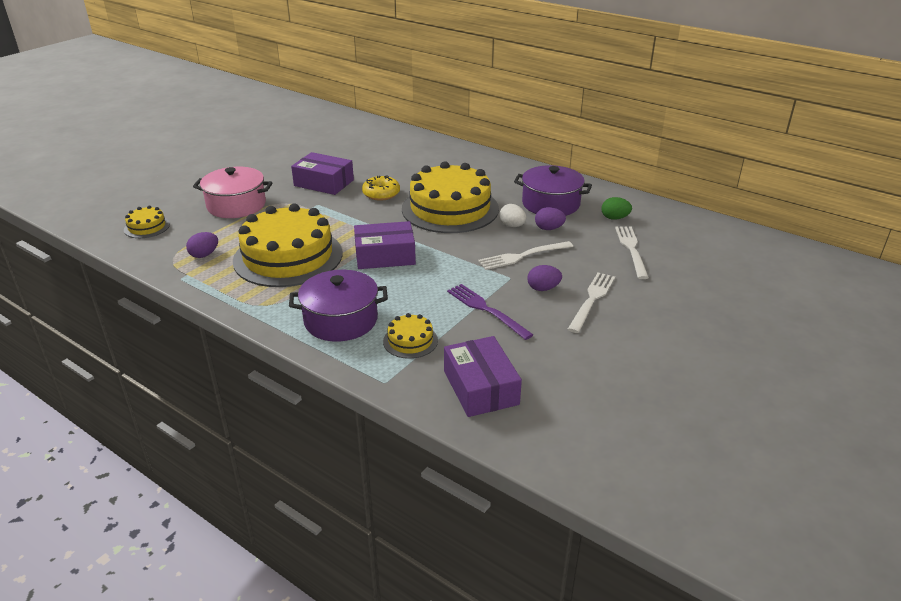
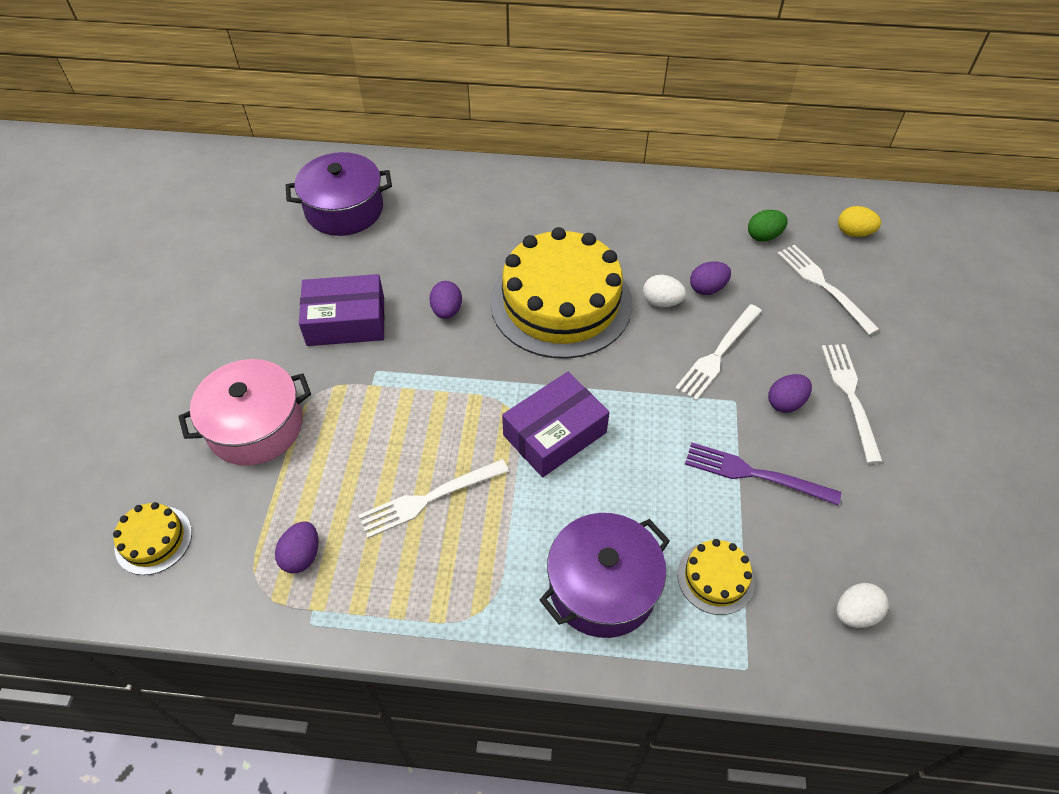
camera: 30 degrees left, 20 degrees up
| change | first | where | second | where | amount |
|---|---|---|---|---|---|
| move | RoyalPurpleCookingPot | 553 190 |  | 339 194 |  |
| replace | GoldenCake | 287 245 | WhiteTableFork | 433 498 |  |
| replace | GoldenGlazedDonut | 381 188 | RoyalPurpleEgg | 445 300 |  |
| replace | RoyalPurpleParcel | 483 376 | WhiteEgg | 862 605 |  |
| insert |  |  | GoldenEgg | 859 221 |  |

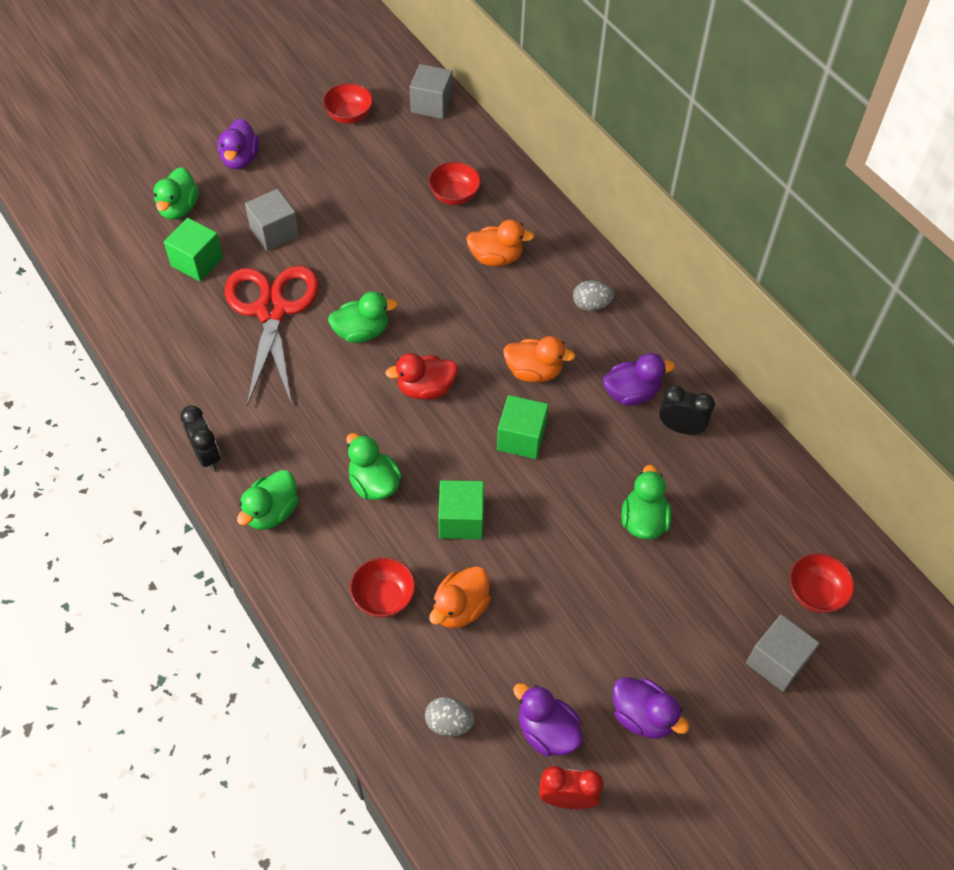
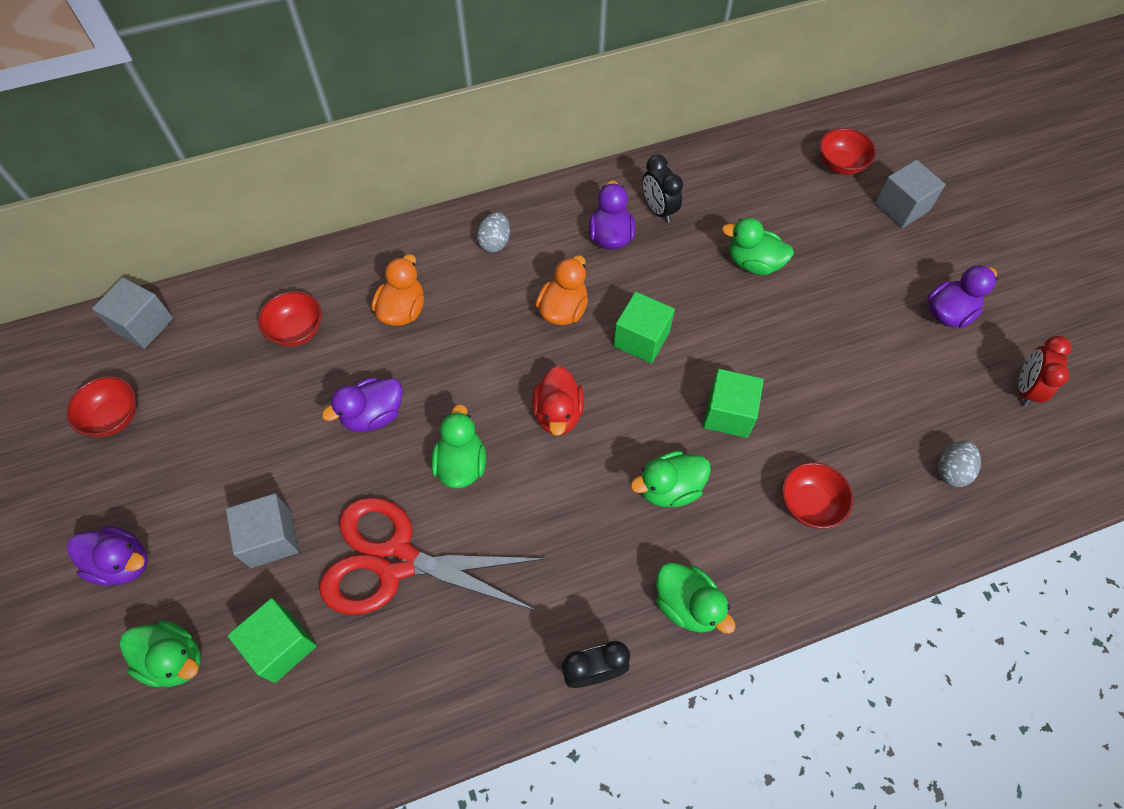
camera: 75 degrees left, 5 degrees up
| change | first | where | second | where | amount |
|---|---|---|---|---|---|
| move | RoyalPurpleRubberDuck | 548 719 |  | 362 404 |  |
| rotate | JetBlackBedsideClock | 687 410 |  | 663 188 | 60 degrees counterclockwise |
| delete | OrangeRubberDuck | 460 597 |  |  |  |

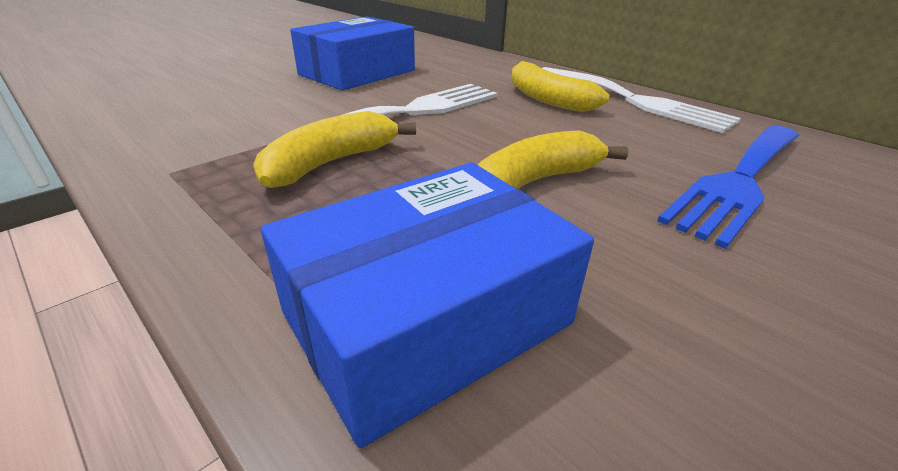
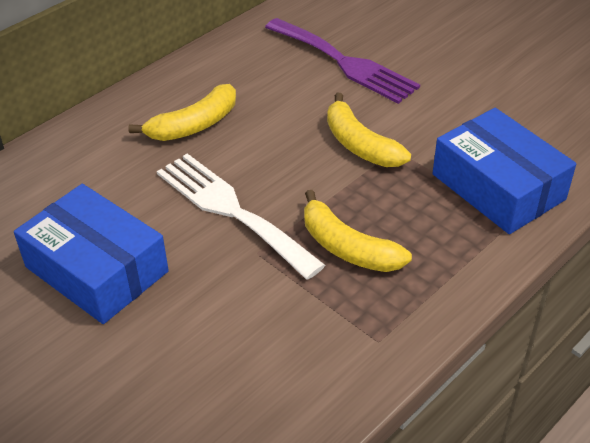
camera: 90 degrees left, 10 degrees up
| change | first | where | second | where | amount |
|---|---|---|---|---|---|
| recolor | BlueTableFork | 728 187 | RoyalPurpleTableFork | 342 61 |  |
| delete | WhiteTableFork | 641 100 |  |  |  |

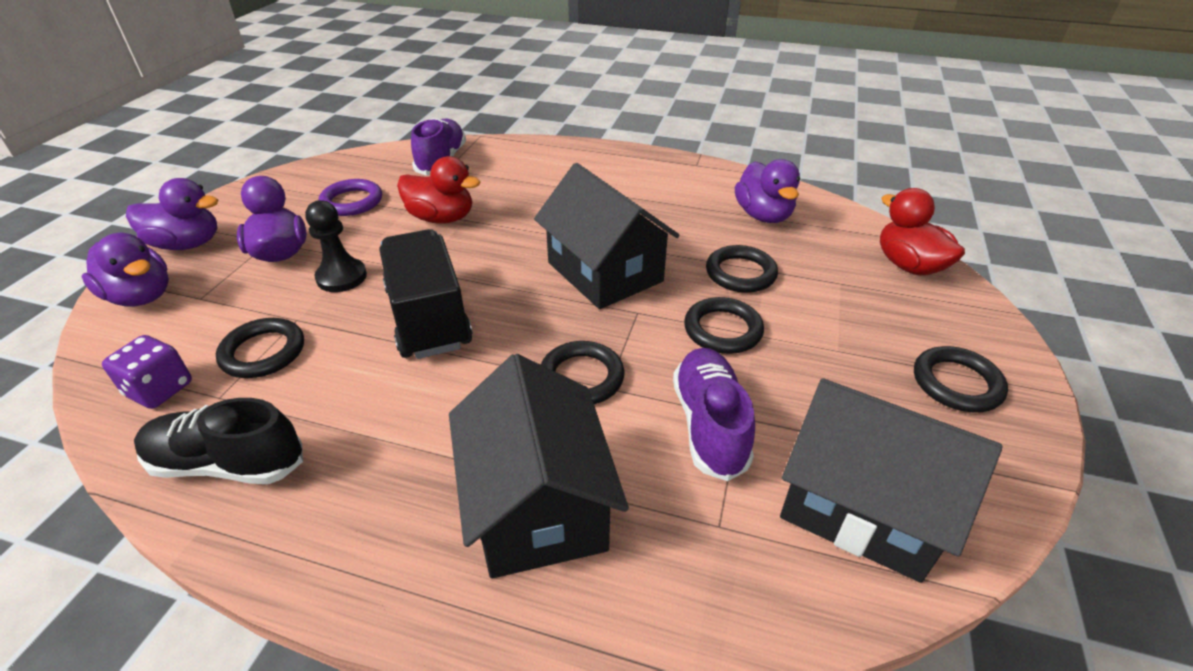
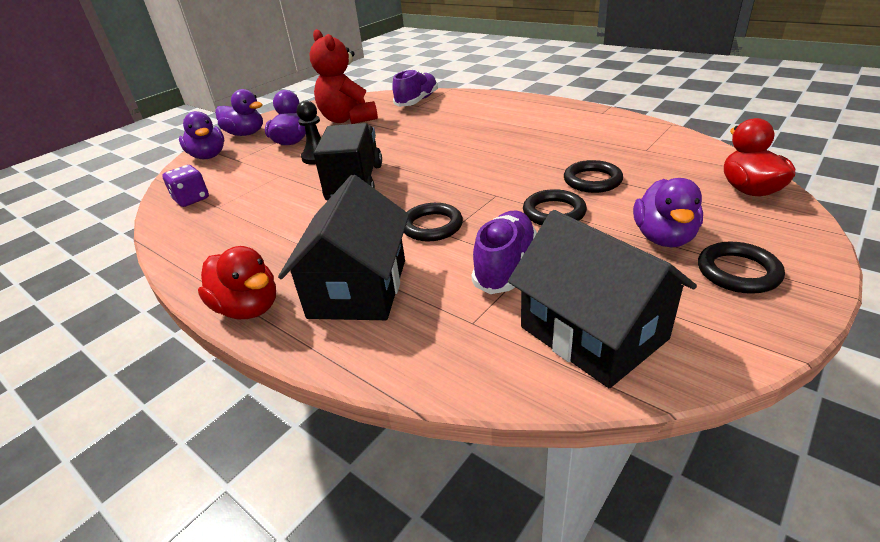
camera: 25 degrees right, 5 degrees down
| change | first | where | second | where | amount |
|---|---|---|---|---|---|
| move | CrimsonRubberDuck | 439 190 |  | 237 282 |  |
| replace | RoyalPurpleRing | 350 197 | CrimsonStuffedBear | 344 76 |  |
| move | RoyalPurpleRubberDuck | 767 191 |  | 668 212 |  |
| delete | JetBlackShoe | 218 441 |  |  |  |
| delete | JetBlackRing | 260 348 |  |  |  |
| delete | JetBlackHouse | 607 236 |  |  |  |

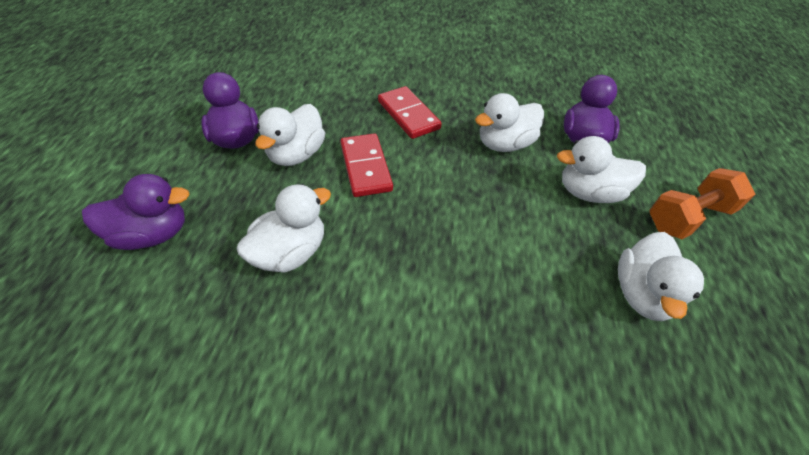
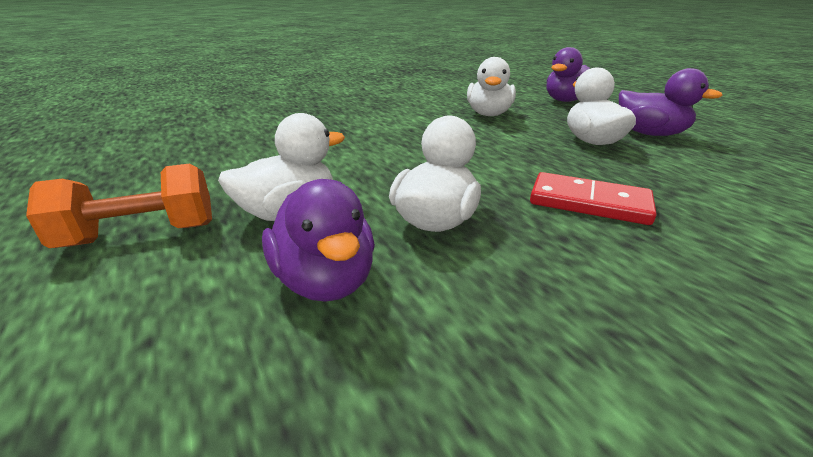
camera: 145 degrees right, 20 degrees down
| change | first | where | second | where | amount |
|---|---|---|---|---|---|
| rotate | OrangeDumbbell | 702 203 |  | 119 206 | 45 degrees clockwise |
| delete | CrimsonDomino | 366 165 |  |  |  |
| delete | WhiteRubberDuck | 661 276 |  |  |  |

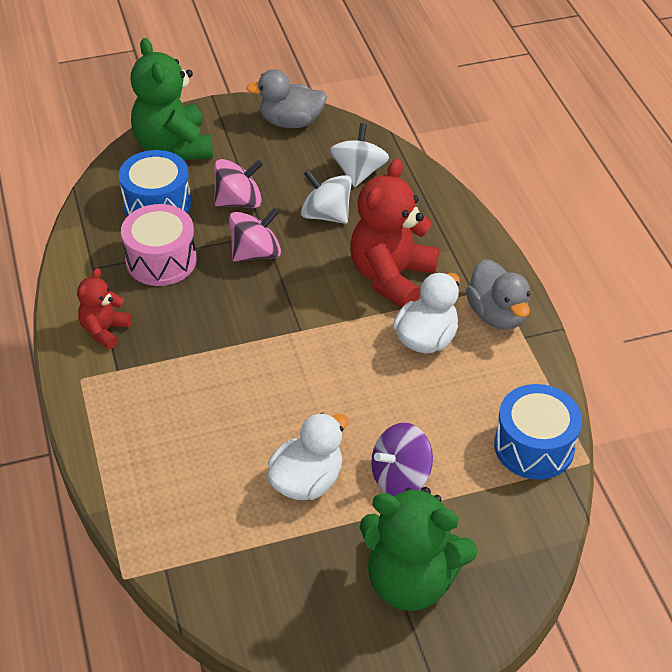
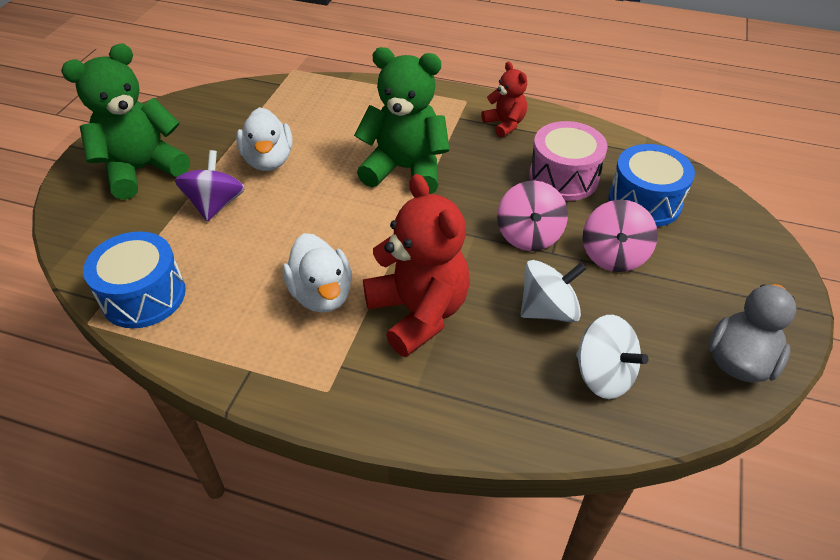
camera: 125 degrees right, 0 degrees up
| change | first | where | second | where | amount |
|---|---|---|---|---|---|
| move | EmeraldStuffedBear | 172 99 |  | 402 120 |  |
| delete | GrayRubberDuck | 498 294 |  |  |  |

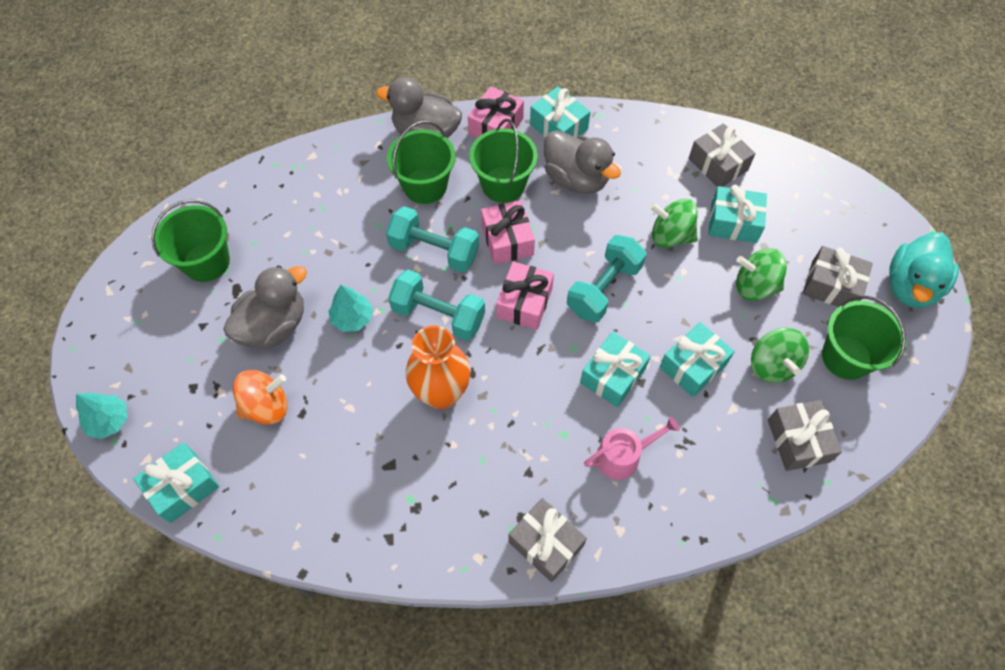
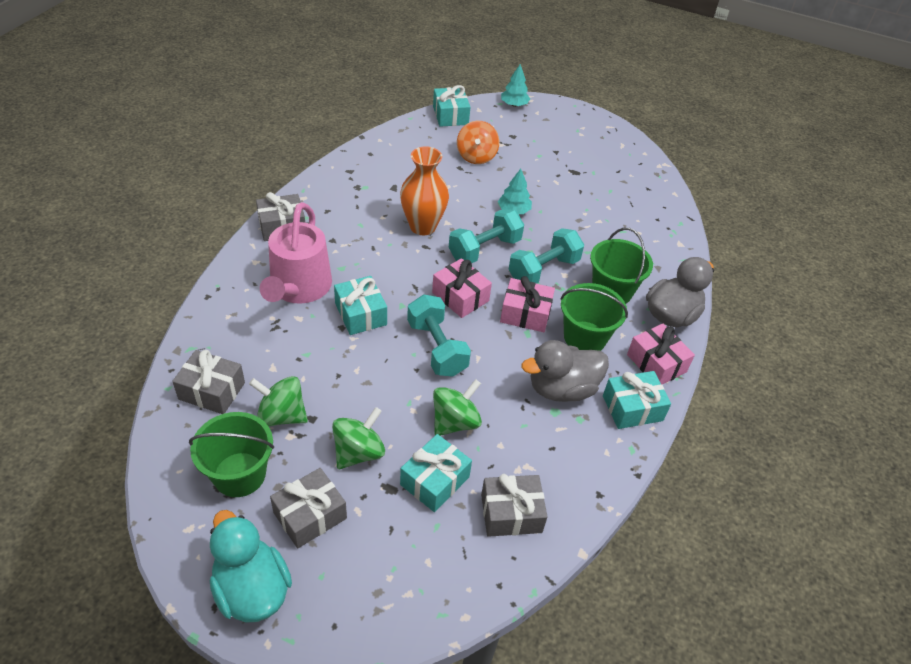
camera: 115 degrees right, 15 degrees down
| change | first | where | second | where | amount |
|---|---|---|---|---|---|
| resize | RosyWateringPot | 632 448 |  | 296 253 | x1.77 |
| delete | EmeraldBucket | 190 241 |  |  |  |
| delete | GrayRubberDuck | 265 307 |  |  |  |
| delete | TealGift | 697 359 |  |  |  |

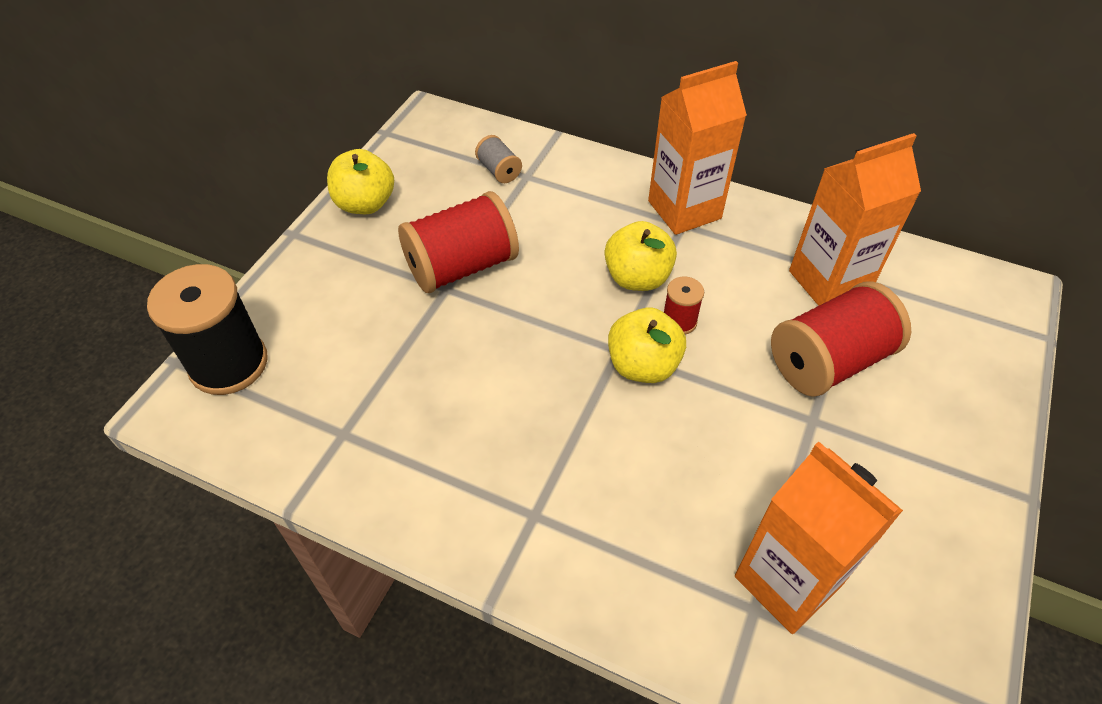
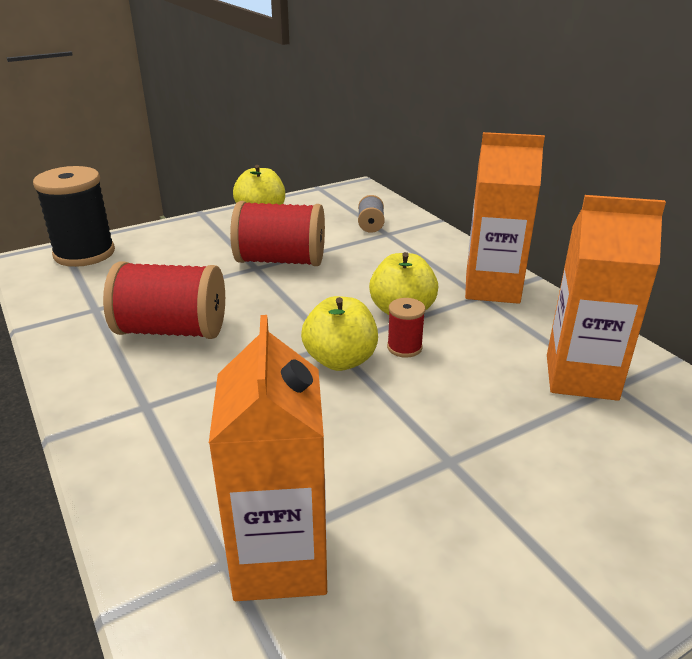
camera: 35 degrees right, 20 degrees down
| change | first | where | second | where | amount |
|---|---|---|---|---|---|
| move | CrimsonBobbin | 841 339 |  | 164 300 |  |

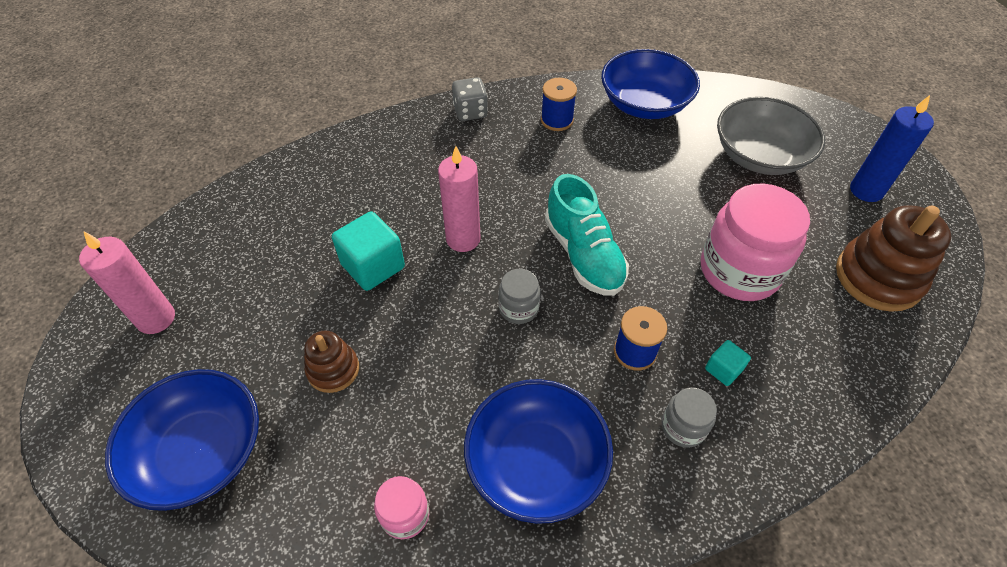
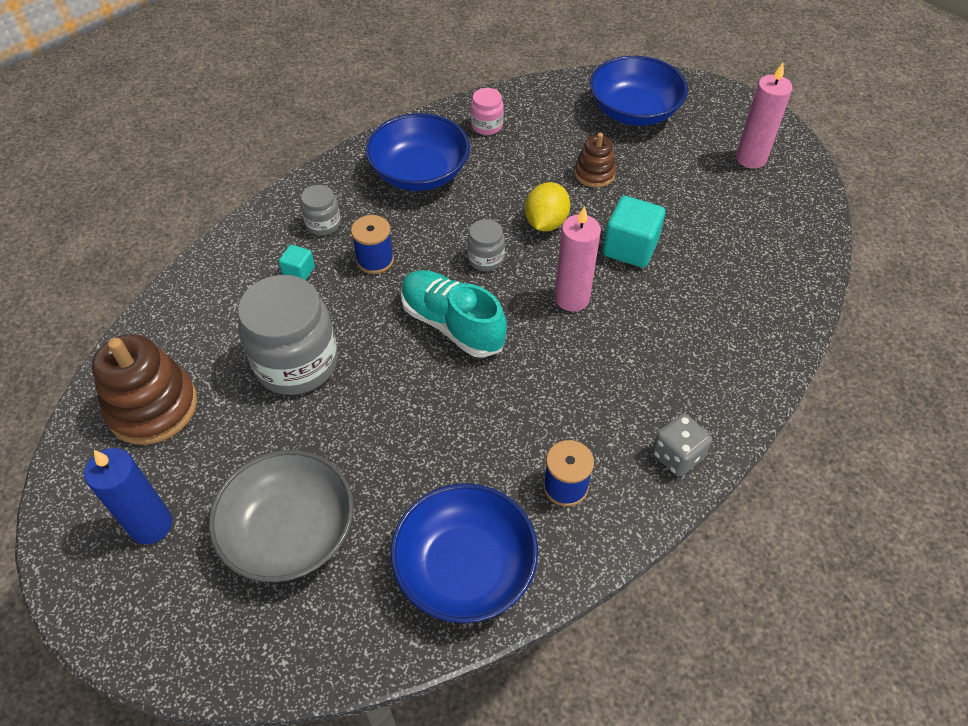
camera: 155 degrees right, 0 degrees up
| change | first | where | second | where | amount |
|---|---|---|---|---|---|
| recolor | RosyPreserveJar | 755 242 | GrayPreserveJar | 288 335 |  |
| insert |  |  | GoldenToyLemon | 547 206 |  |

